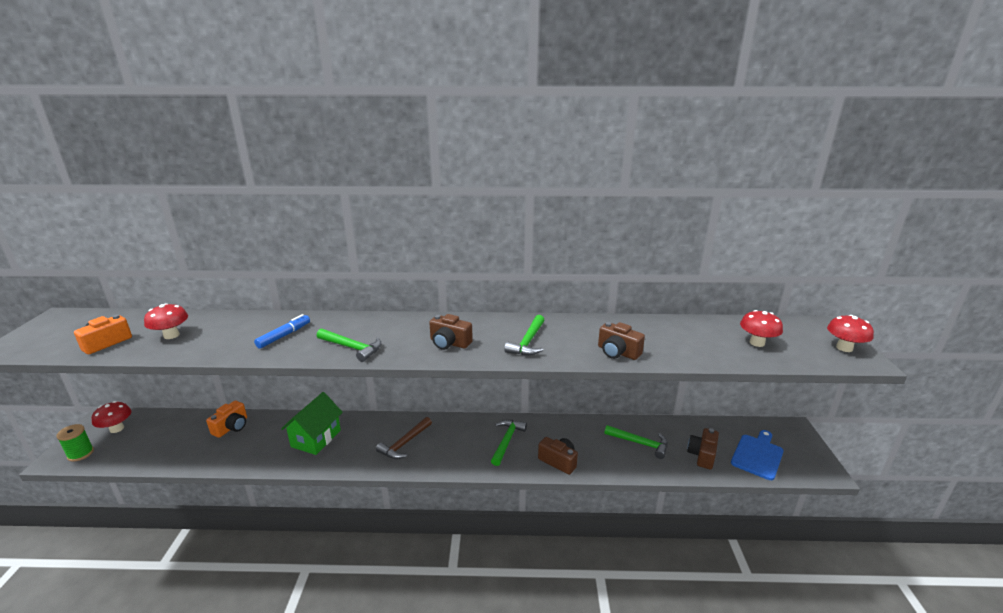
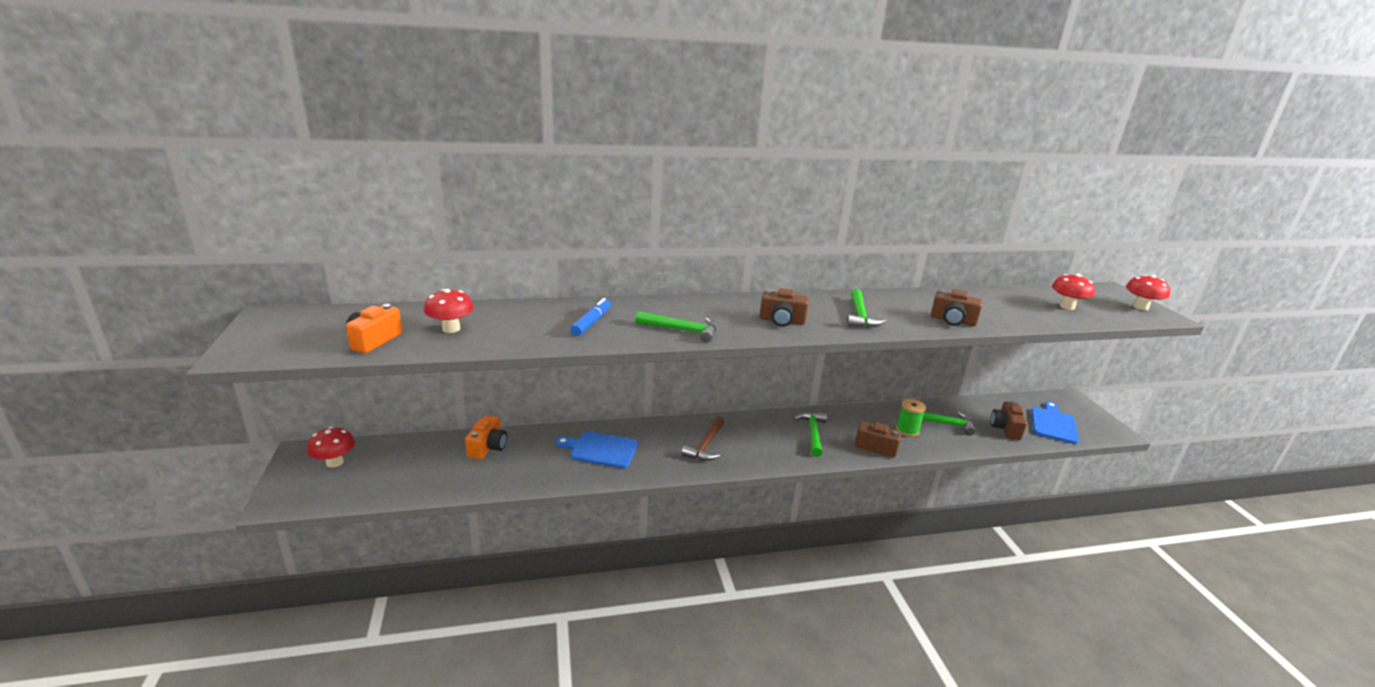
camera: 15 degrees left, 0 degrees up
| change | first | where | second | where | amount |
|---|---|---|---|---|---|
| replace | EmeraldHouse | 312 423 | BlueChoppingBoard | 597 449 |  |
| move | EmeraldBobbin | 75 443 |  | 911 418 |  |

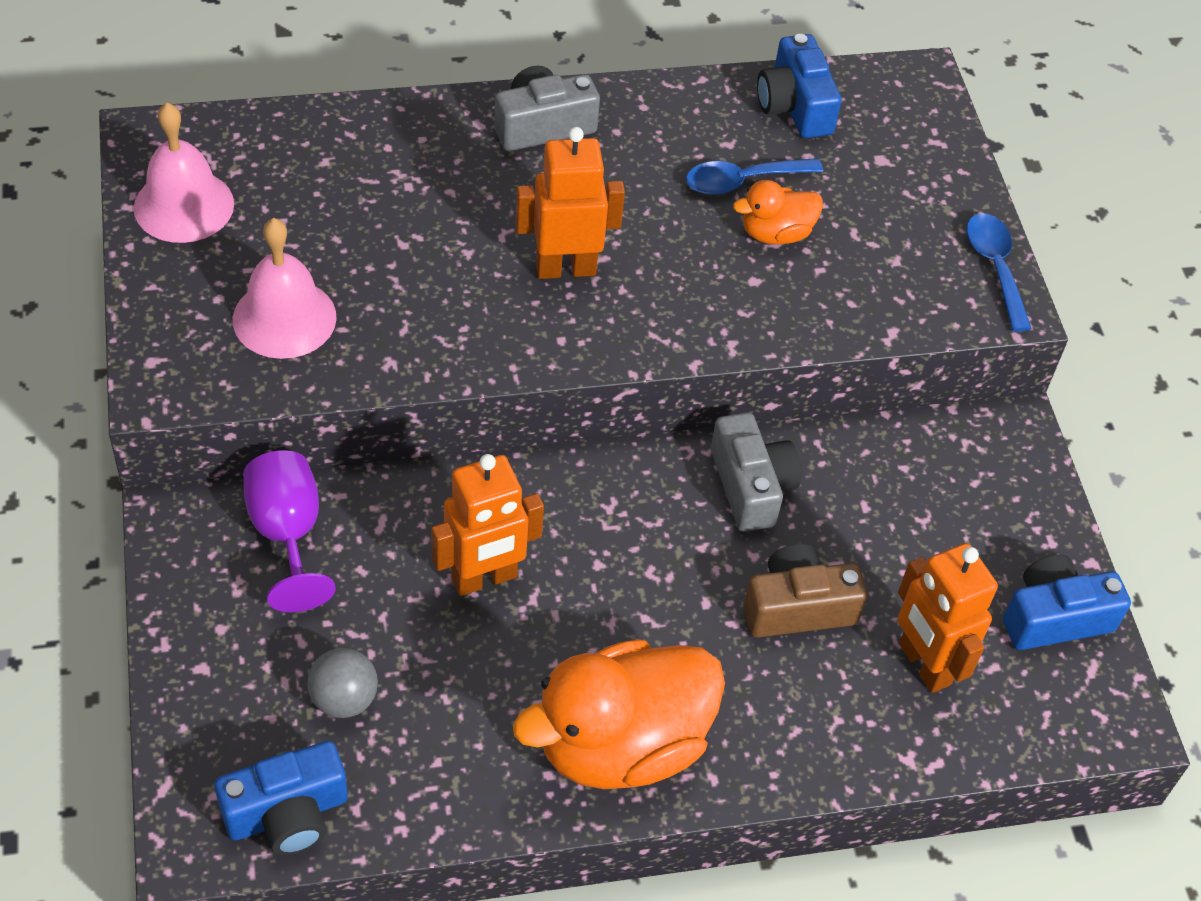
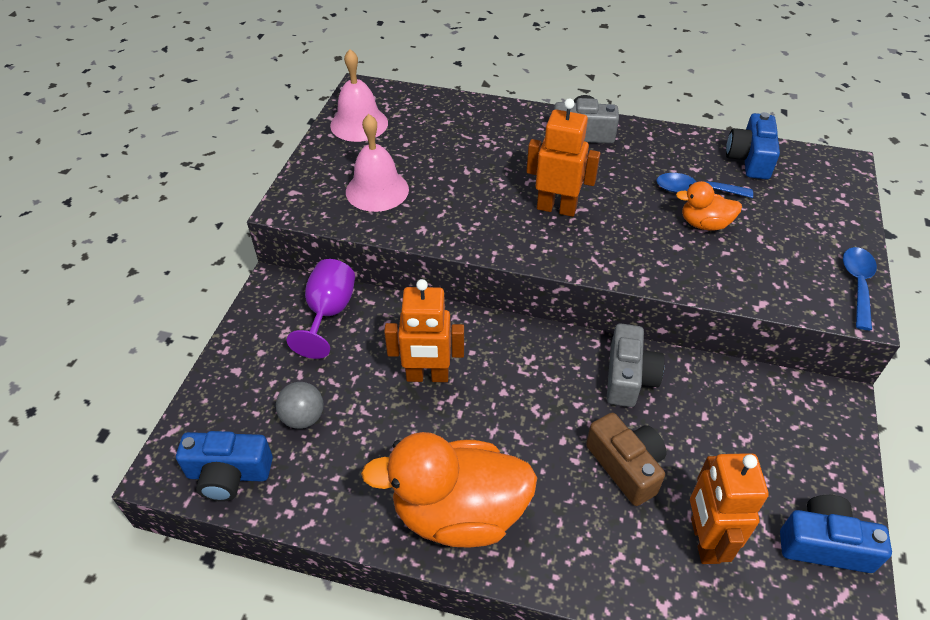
camera: 30 degrees right, 5 degrees down
| change | first | where | second | where | amount |
|---|---|---|---|---|---|
| rotate | RussetPhotoCamera | 805 591 |  | 626 459 | 45 degrees clockwise |

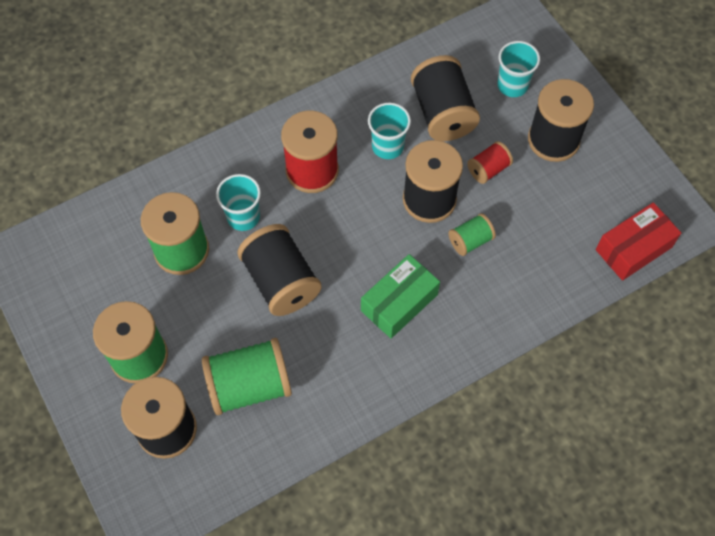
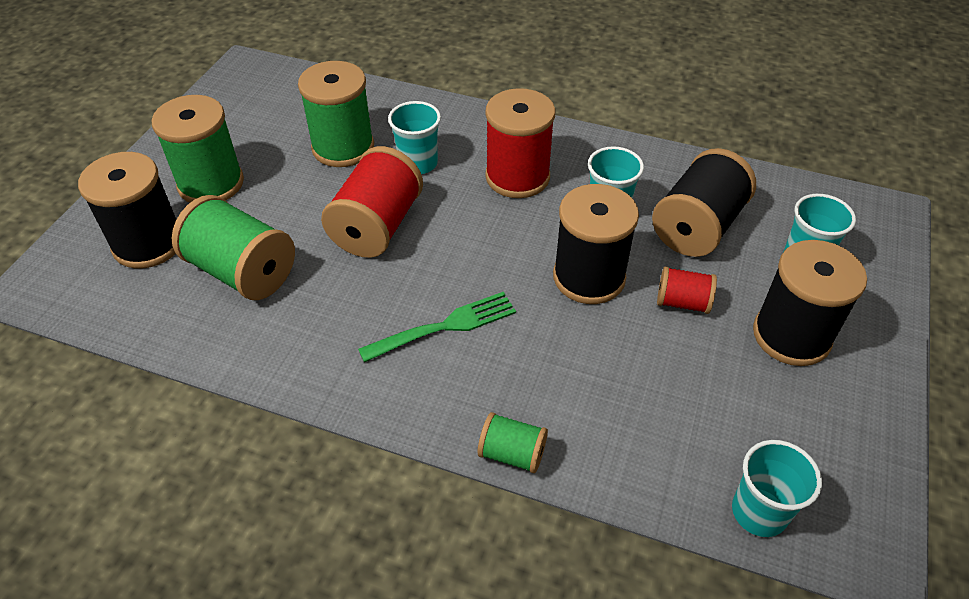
camera: 50 degrees right, 15 degrees down
| change | first | where | second | where | amount |
|---|---|---|---|---|---|
| recolor | JetBlackBobbin | 279 270 | CrimsonBobbin | 372 202 |  |
| replace | EmeraldParcel | 400 296 | EmeraldTableFork | 437 327 |  |
| move | EmeraldBobbin | 472 234 |  | 513 442 |  |
| replace | CrimsonParcel | 638 241 | TealBeaker | 777 488 |  |

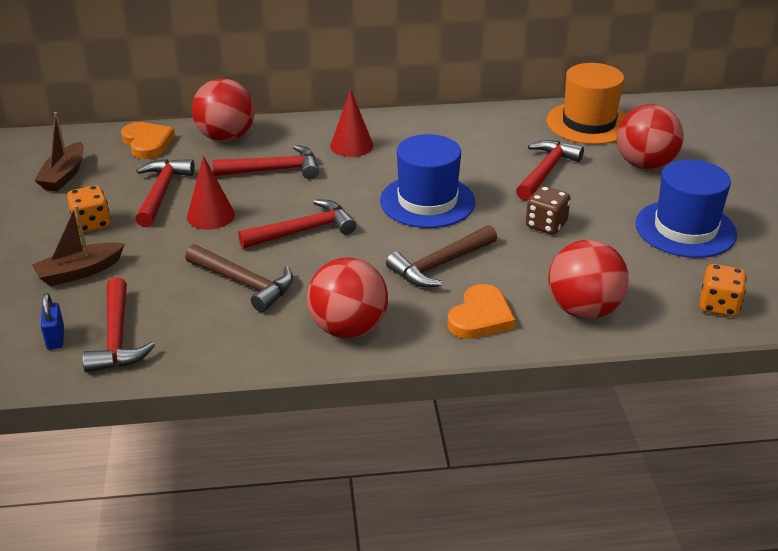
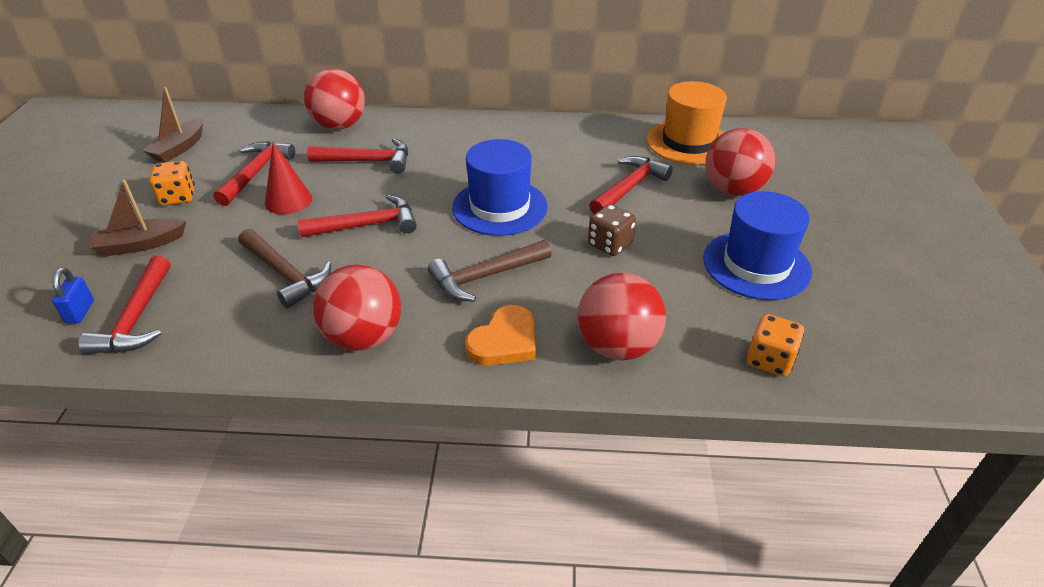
camera: 10 degrees right, 5 degrees up
| change | first | where | second | where | amount |
|---|---|---|---|---|---|
| delete | OrangeHeart | 148 140 |  |  |  |
| delete | CrimsonCone | 351 123 |  |  |  |

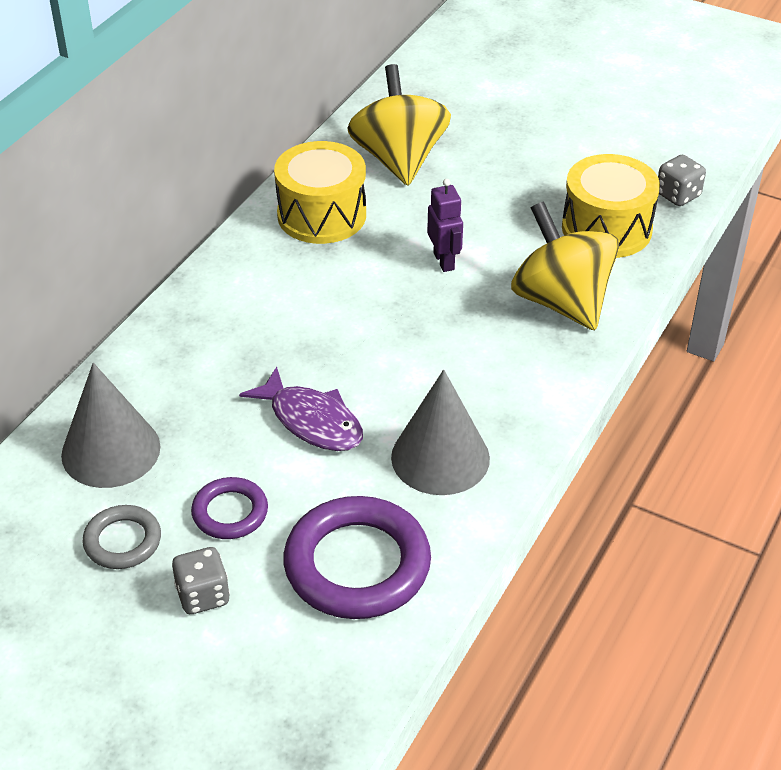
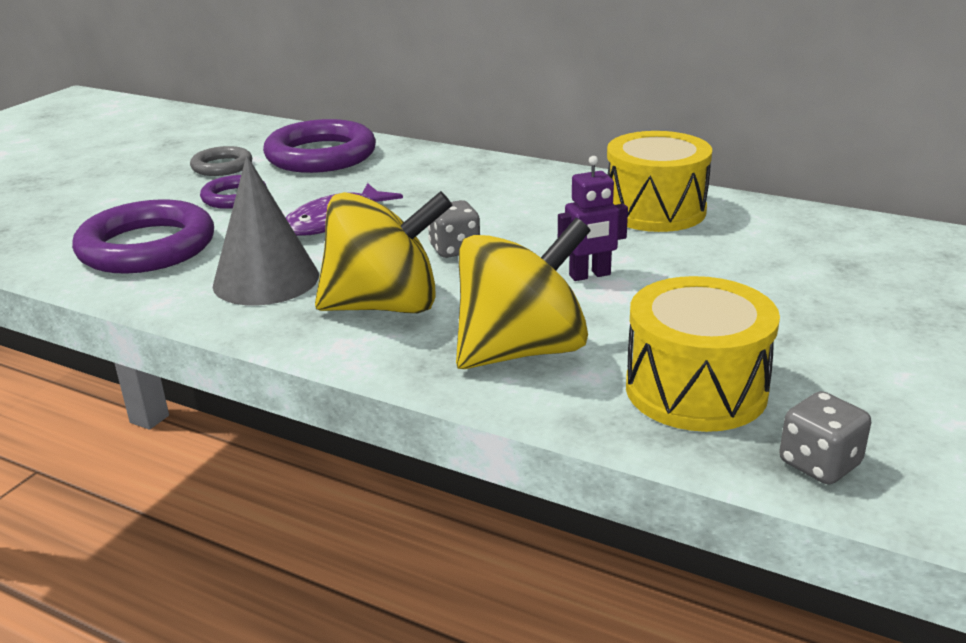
camera: 90 degrees right, 15 degrees down
| change | first | where | second | where | amount |
|---|---|---|---|---|---|
| replace | GrayCone | 110 425 | RoyalPurpleRing | 319 146 |  |
| move | GoldenWhirligig | 399 125 |  | 383 252 |  |
| move | GrayDie | 201 580 |  | 454 229 |  |

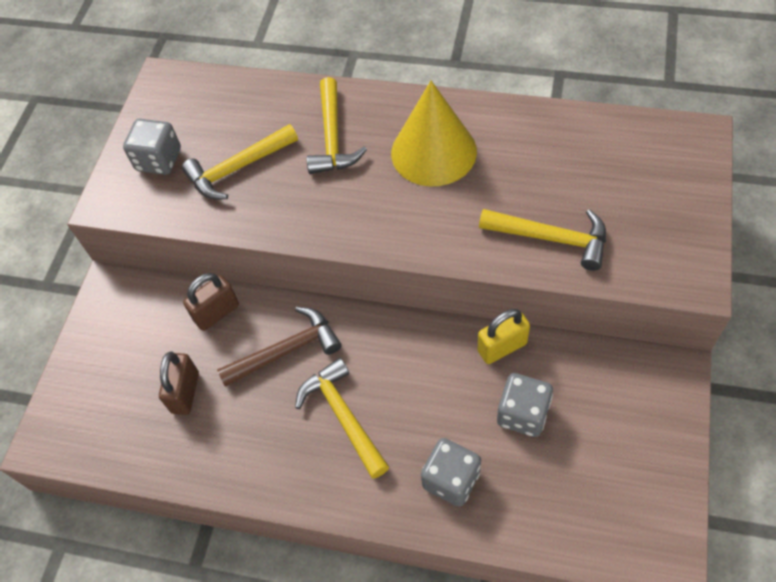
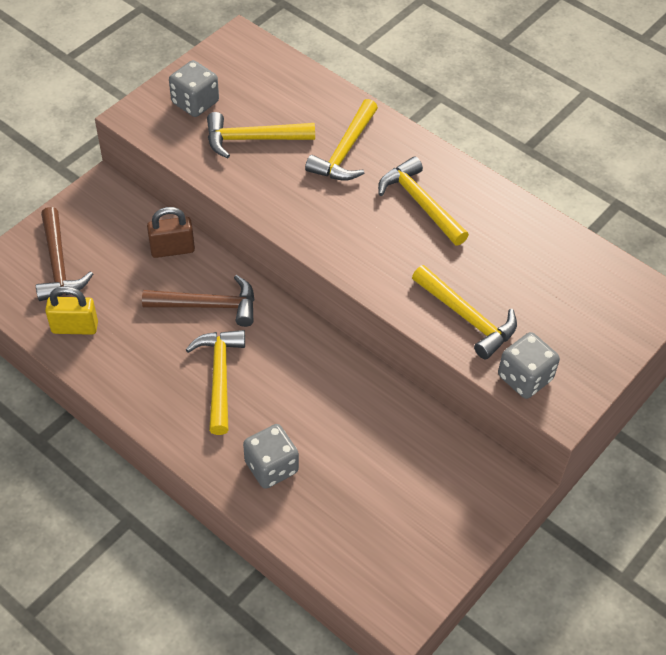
camera: 20 degrees right, 5 degrees down
| change | first | where | second | where | amount |
|---|---|---|---|---|---|
| insert |  |  | RussetCarpenter'sHammer | 64 254 |  |
| move | GoldenSmallLock | 503 336 |  | 71 310 |  |
| replace | GoldenCone | 434 133 | GoldenCarpenter'sHammer | 423 201 |  |
| move | GrayDie | 525 405 |  | 529 365 |  |
| delete | RussetSmallLock | 179 383 |  |  |  |

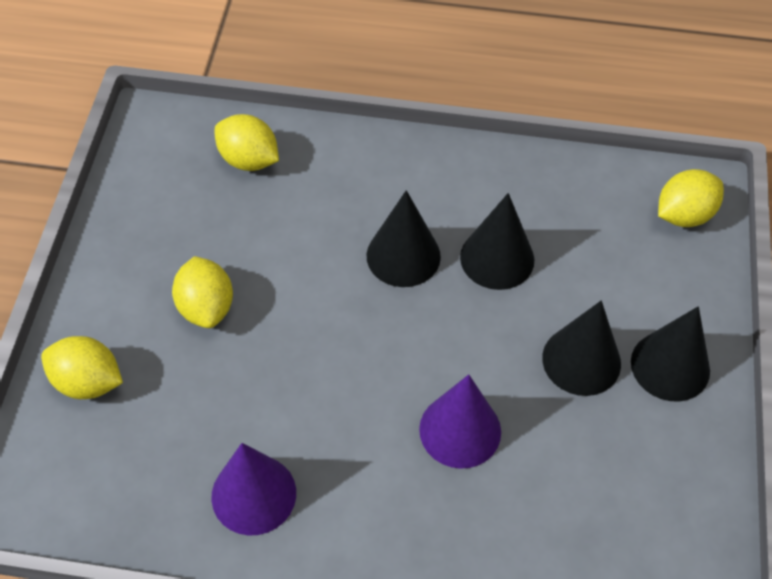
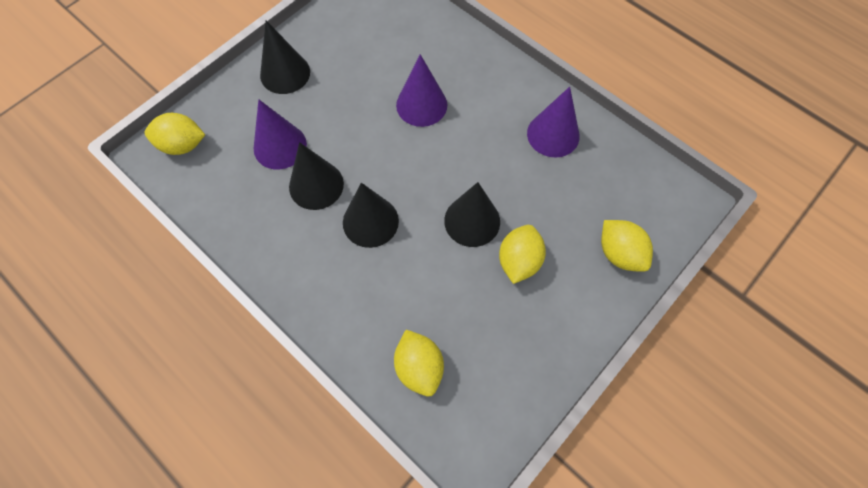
camera: 145 degrees left, 10 degrees up
| change | first | where | second | where | amount |
|---|---|---|---|---|---|
| insert |  |  | RoyalPurpleCone | 280 134 |  |
| move | JetBlackCone | 581 348 |  | 472 214 |  |

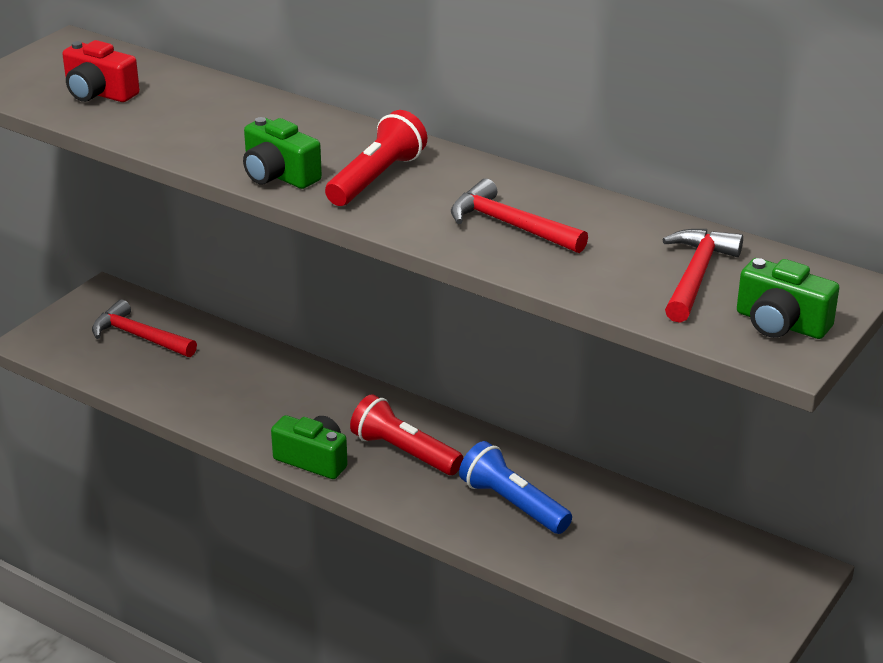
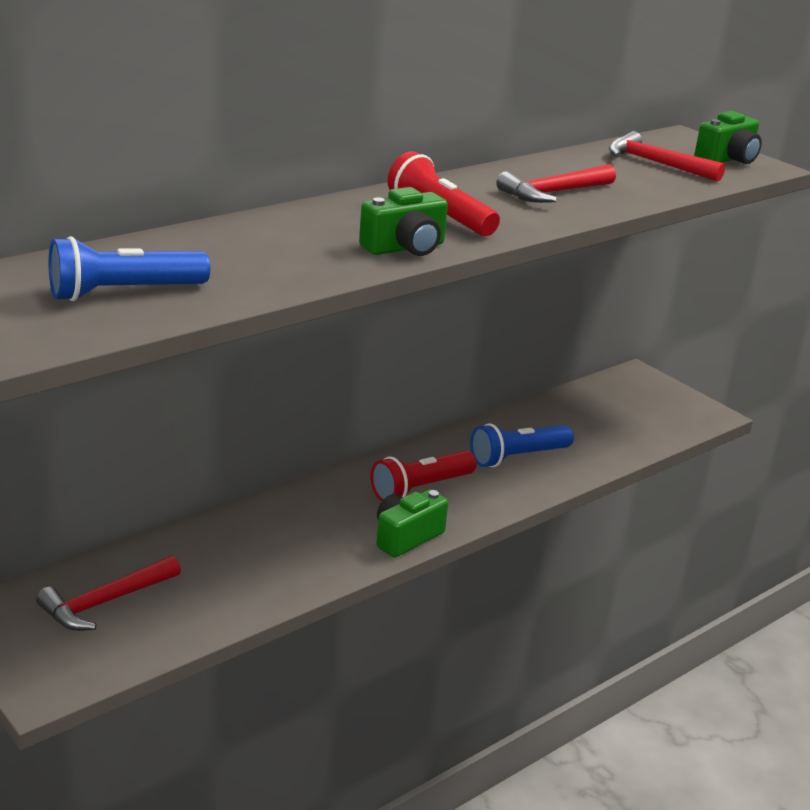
camera: 75 degrees left, 5 degrees down
| change | first | where | second | where | amount |
|---|---|---|---|---|---|
| replace | CrimsonPhotoCamera | 101 71 | BlueFlashlight | 129 268 |  |

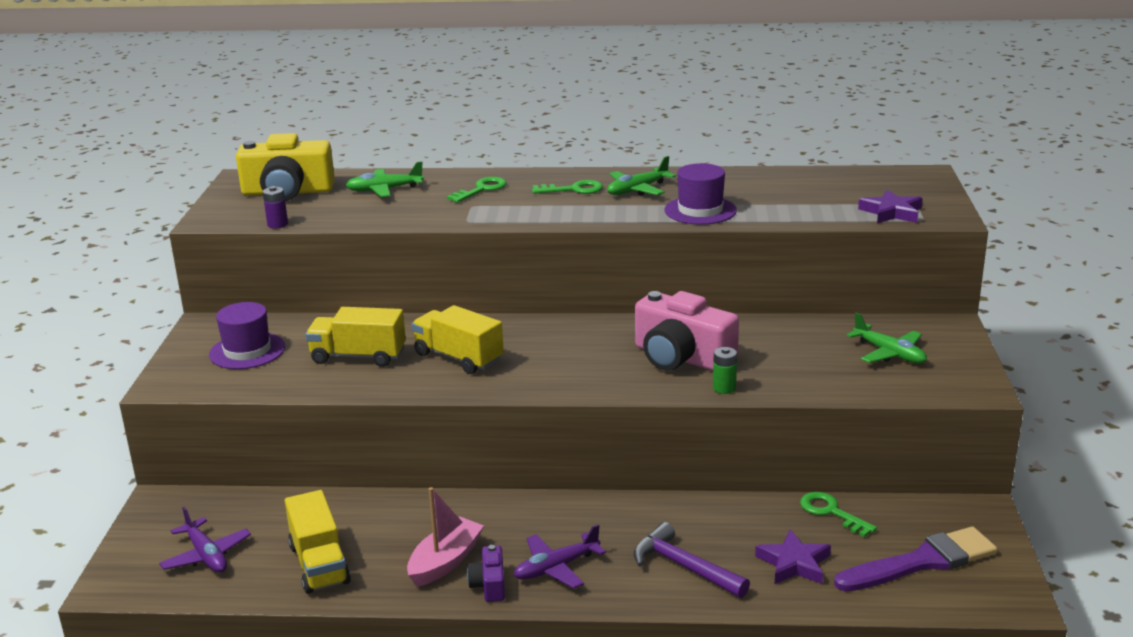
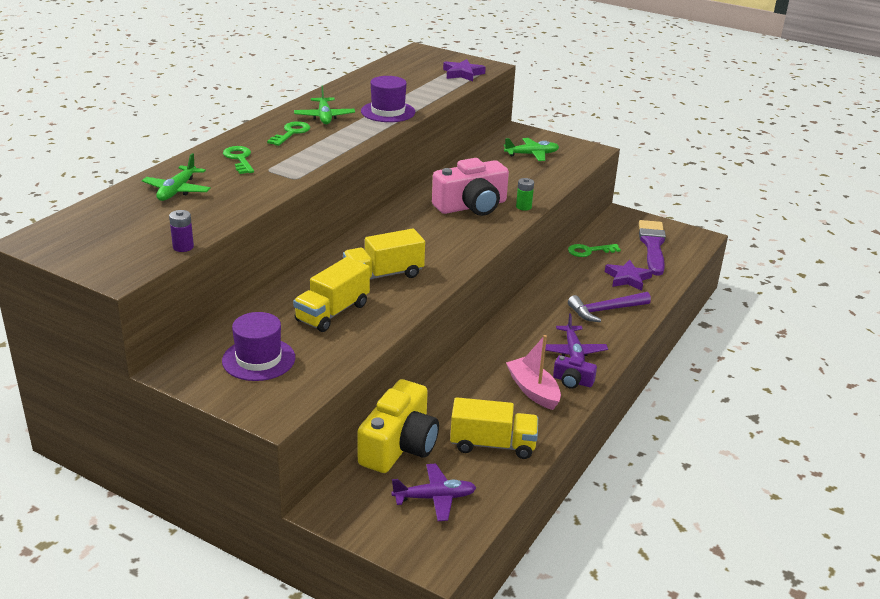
camera: 65 degrees left, 5 degrees up
| change | first | where | second | where | amount |
|---|---|---|---|---|---|
| move | GoldenPhotoCamera | 285 167 |  | 398 426 |  |

